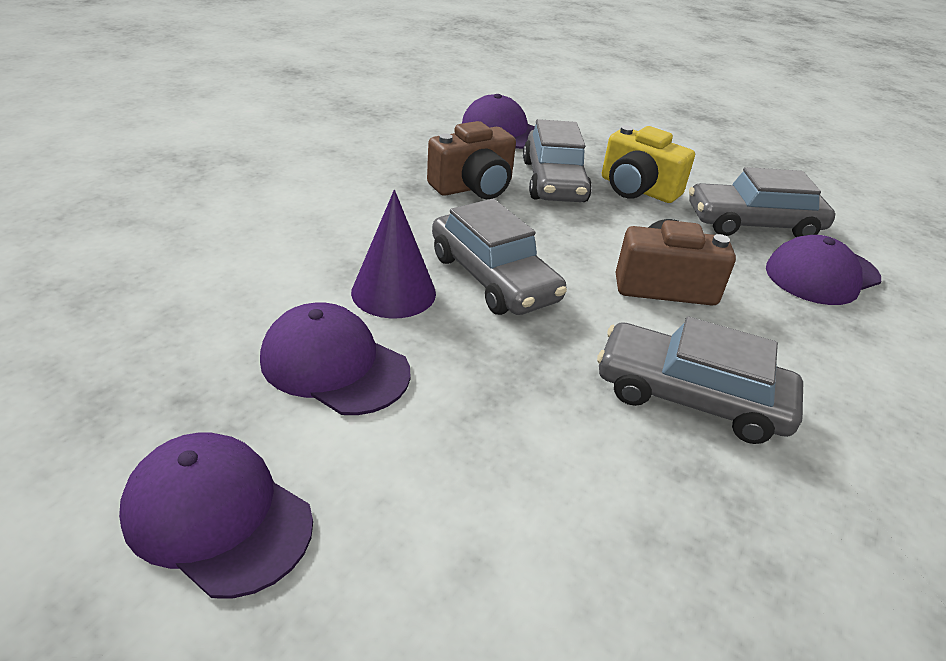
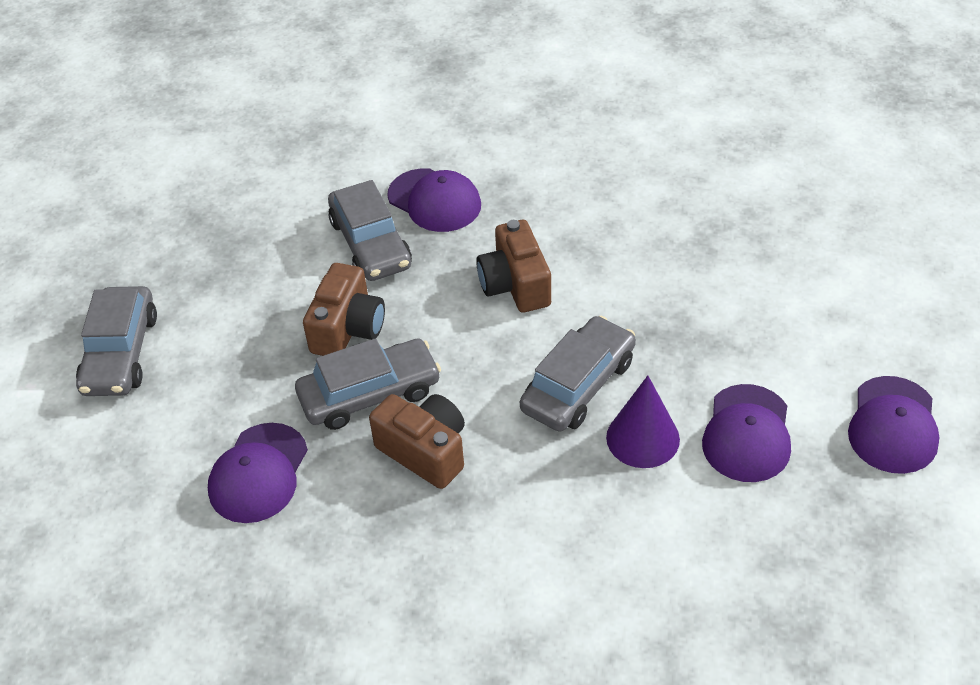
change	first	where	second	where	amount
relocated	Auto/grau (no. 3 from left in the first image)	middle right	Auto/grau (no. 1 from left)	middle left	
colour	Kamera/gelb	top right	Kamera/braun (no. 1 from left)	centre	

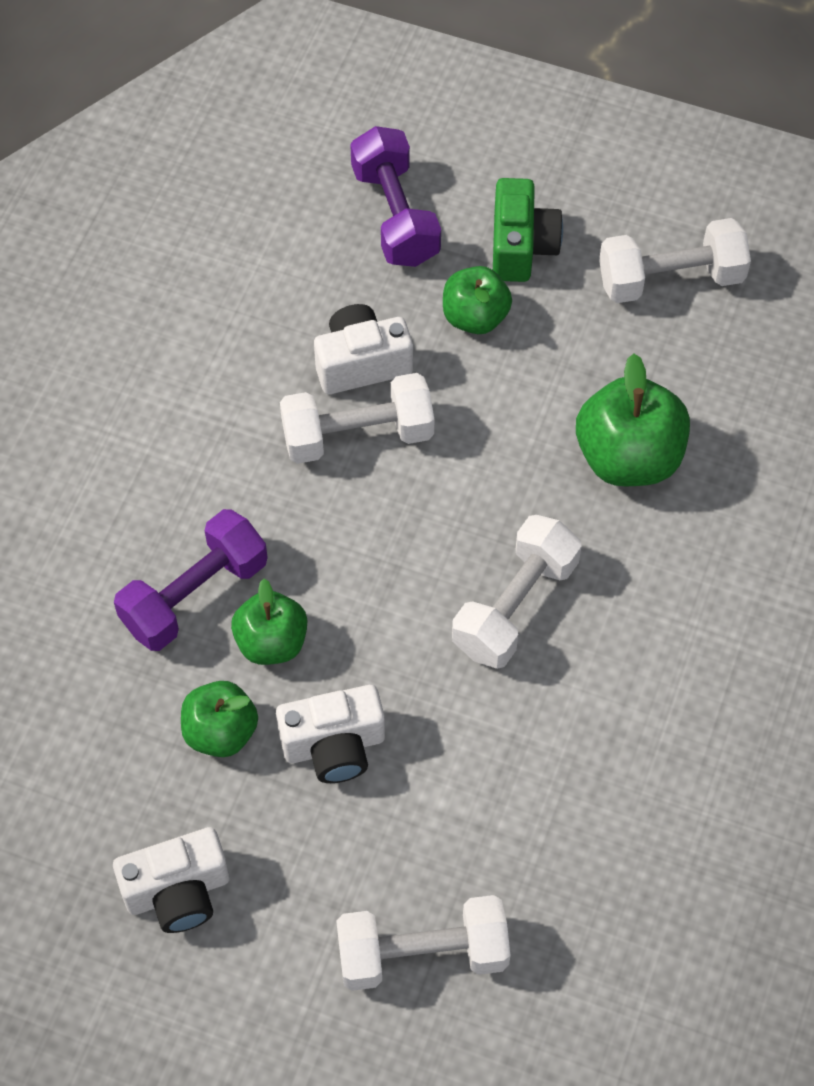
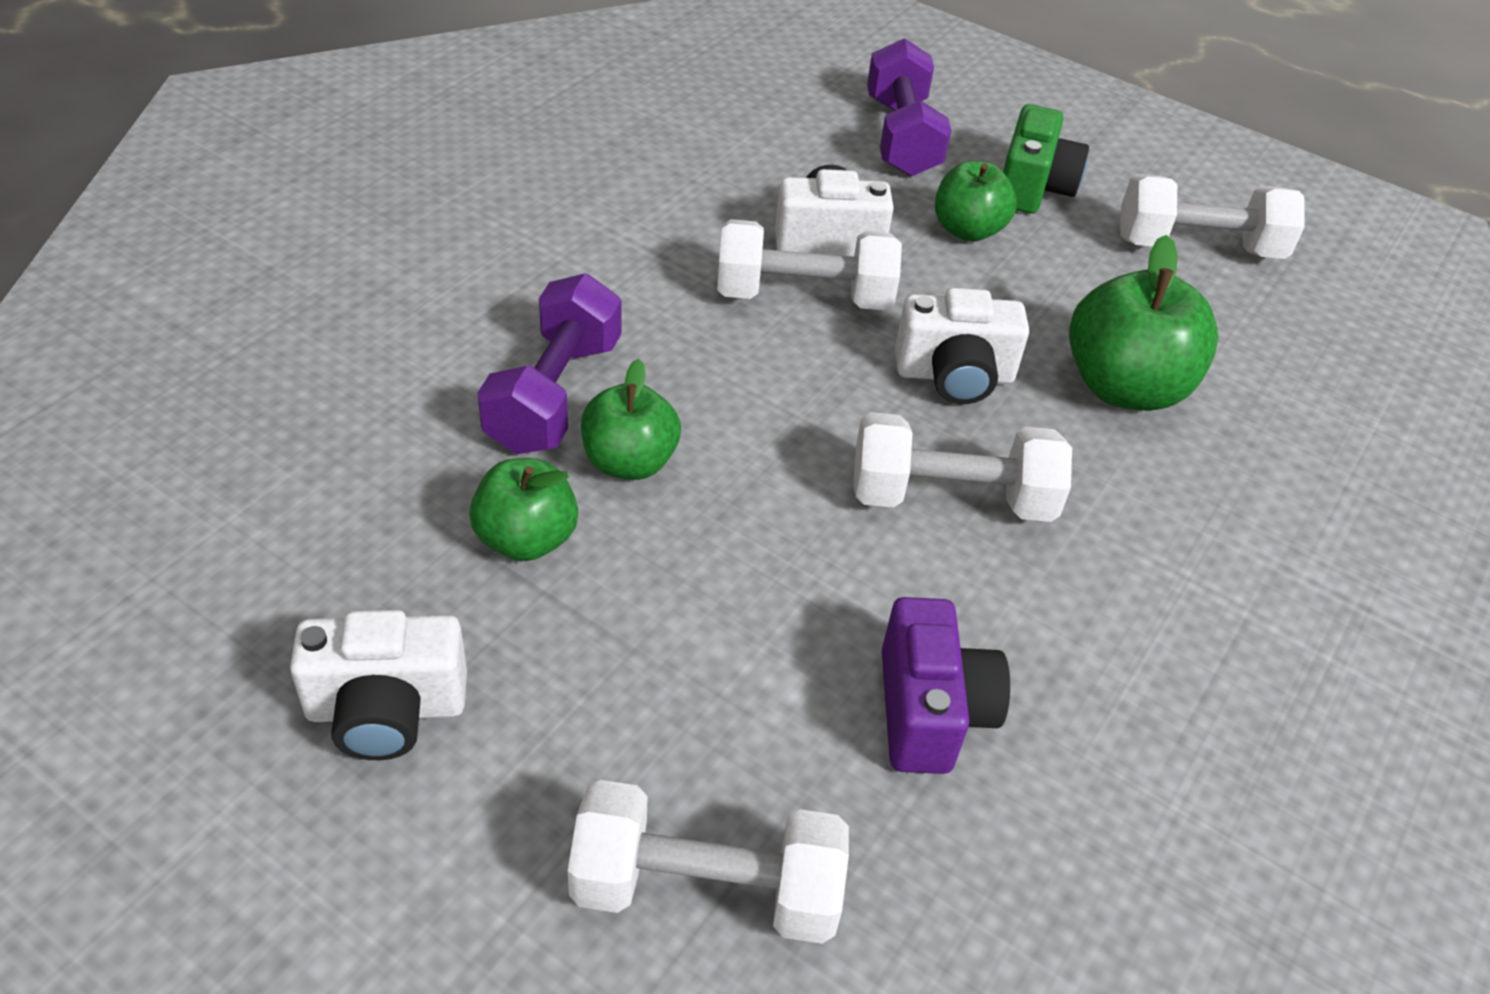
change	first	where	second	where	amount
spun	Hantel/lila (no. 1 from left)	middle left		centre	45 degrees counterclockwise
spun	Hantel/weiß (no. 3 from left)	centre		centre	45 degrees clockwise
appeared			Kamera/lila	bottom centre	
relocated	Kamera/weiß (no. 2 from left in the first image)	bottom centre	Kamera/weiß (no. 3 from left)	centre	

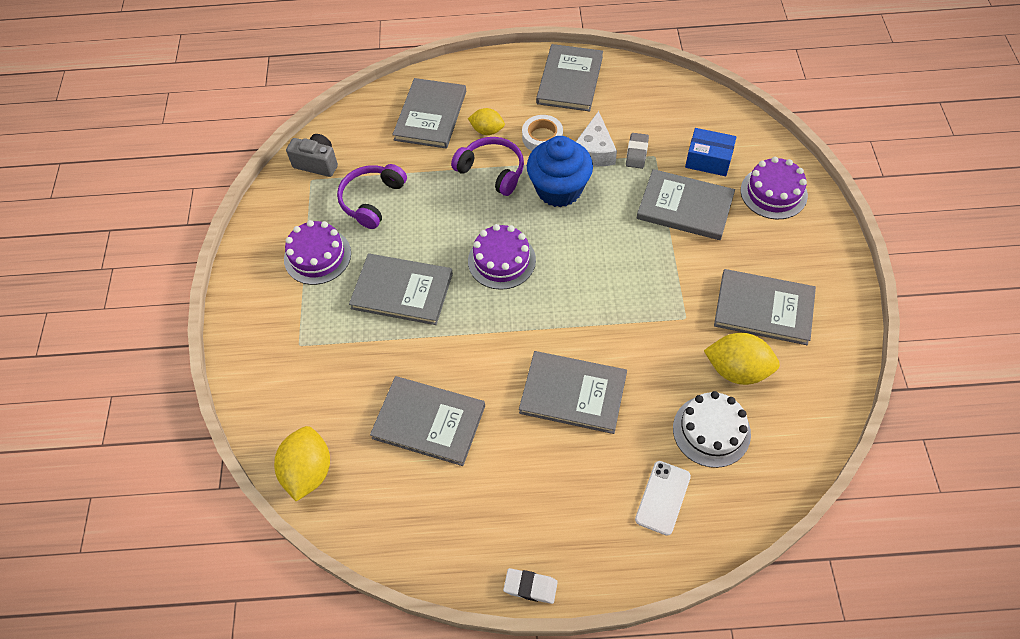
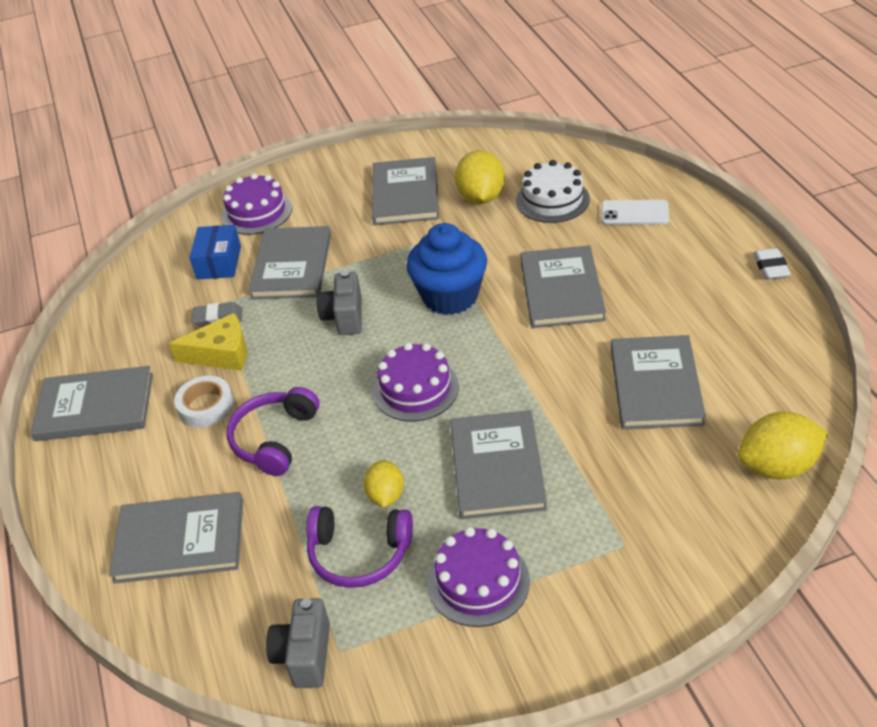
change	first	where	second	where	amount
colour	Käse/weiß	top centre	Käse/gelb	middle left	
appeared			Kamera/grau (no. 2 from left)	centre	
relocated	Zitrone/gelb (no. 2 from left in the first image)	top centre	Zitrone/gelb (no. 1 from left)	centre	
relocated	Muffin/blau	top centre		centre	

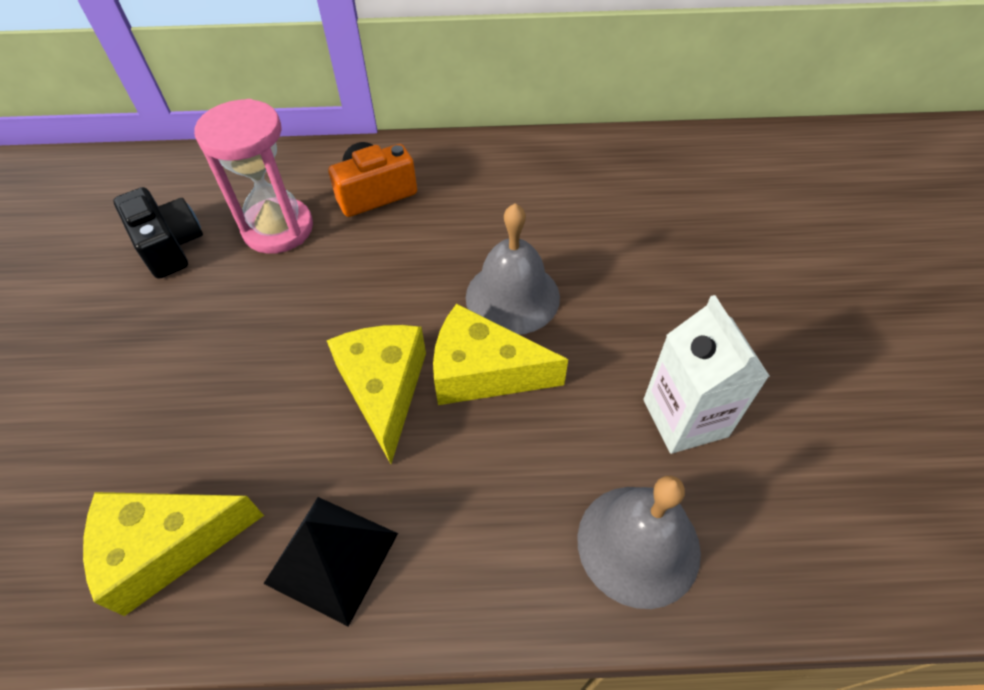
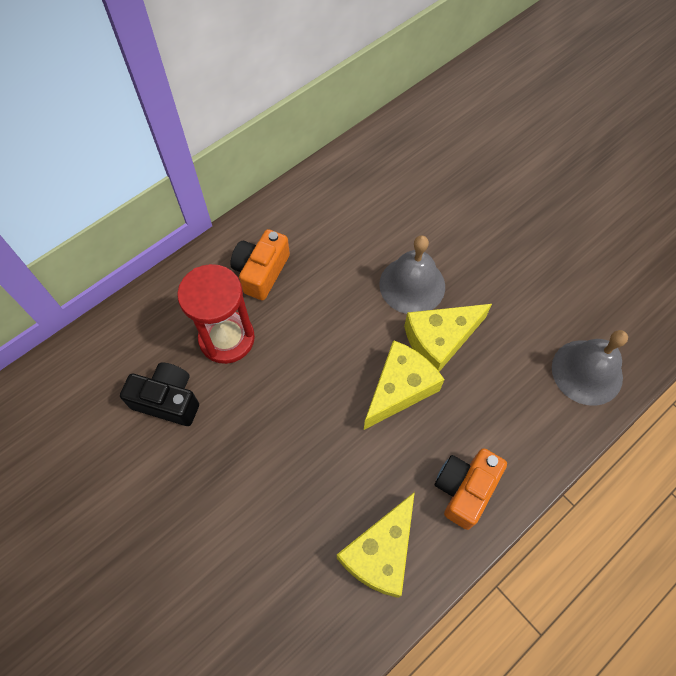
change	first	where	second	where	amount
colour	Sanduhr/rosa	top left	Sanduhr/rot	middle left	
spun	Käse/gelb (no. 2 from left)	centre		centre	90 degrees clockwise
exchanged	Pyramide/schwarz	bottom centre	Kamera/orange (no. 2 from left)	bottom right	
missing	Getränkekarton/weiß	middle right			

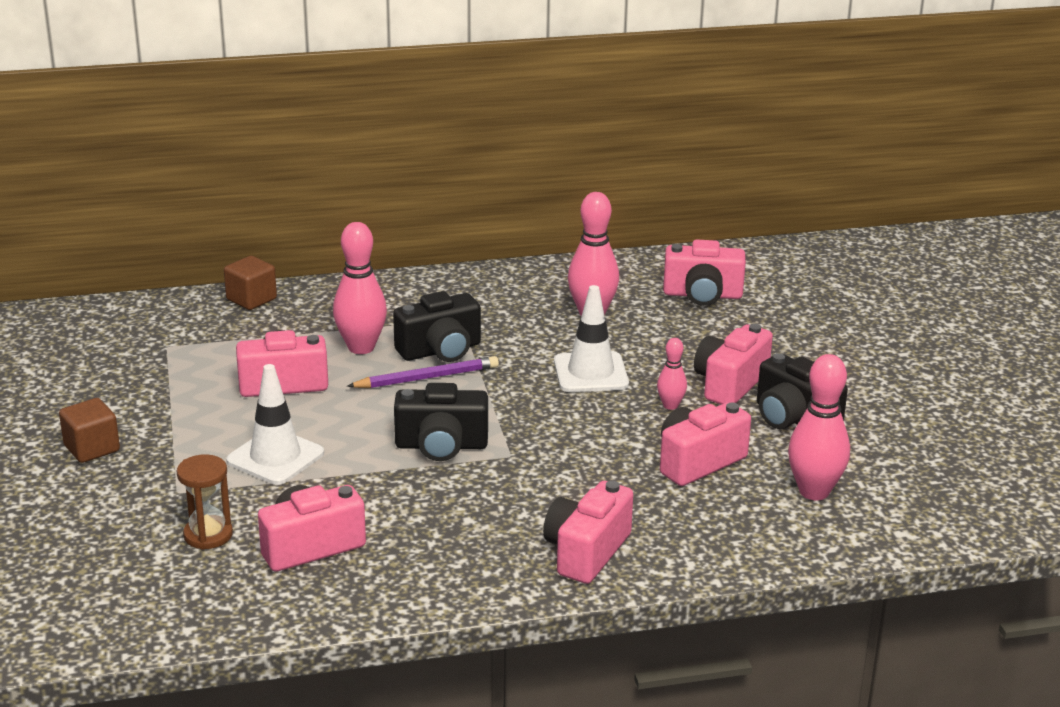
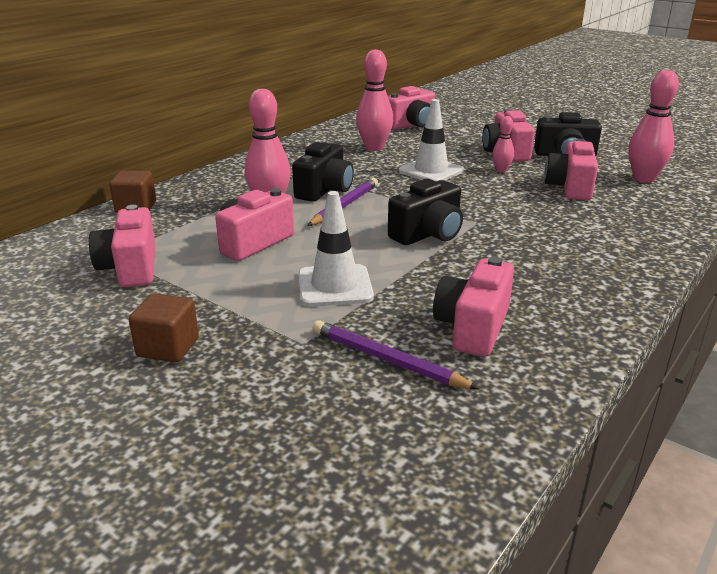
change	first	where	second	where	amount
relocated	Kamera/rosa (no. 3 from left in the first image)	bottom centre	Kamera/rosa (no. 1 from left)	middle left	
exchanged	Sanduhr/braun	bottom left	Bleistift/lila (no. 2 from left)	centre	

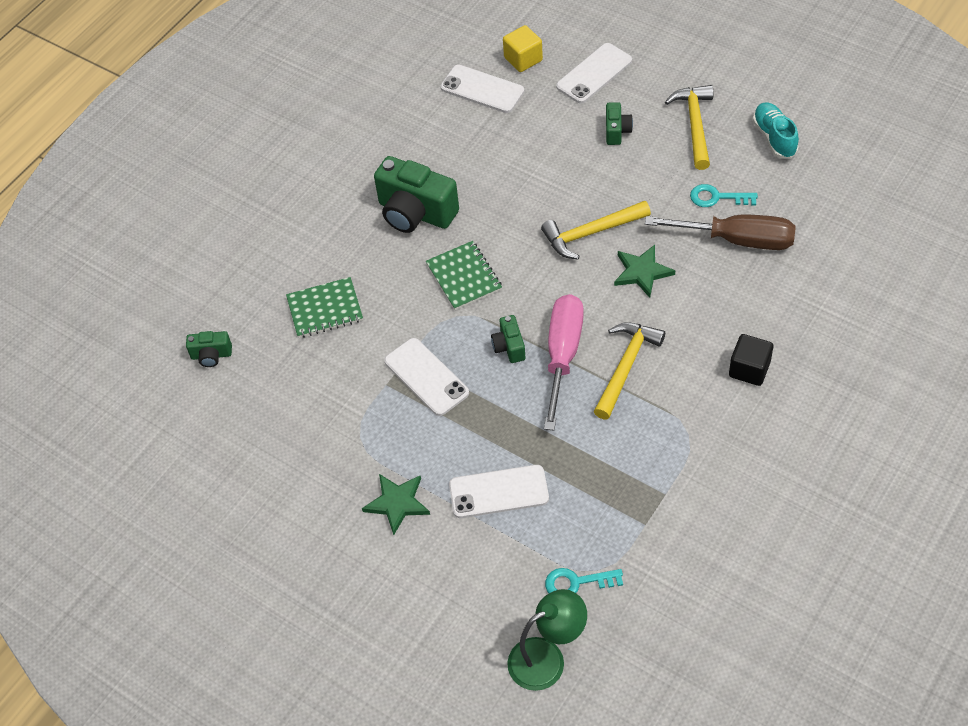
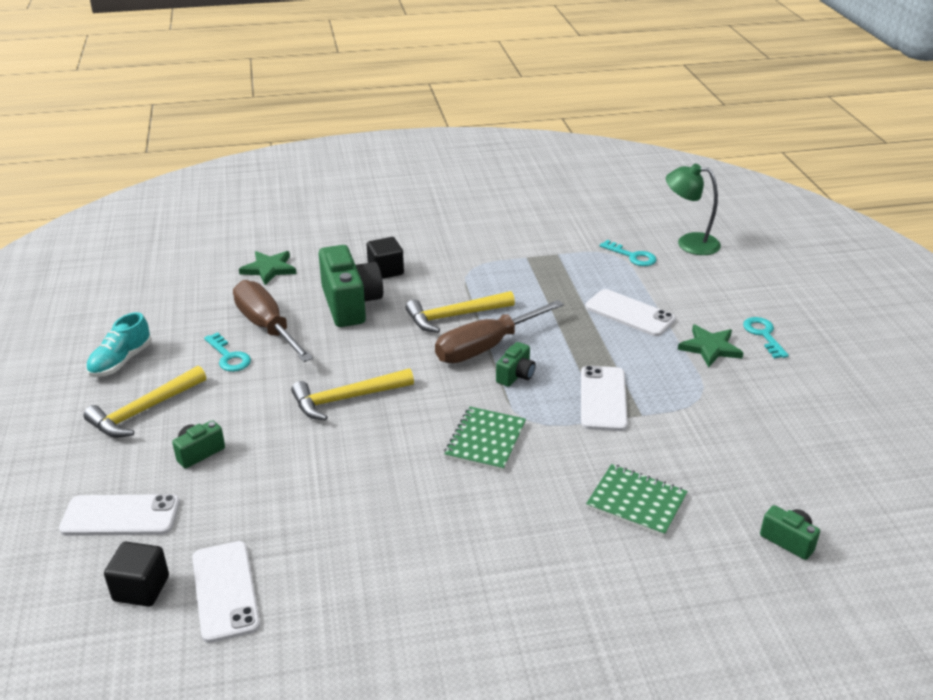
change	first	where	second	where	amount
colour	Kubus/gelb	top centre	Kubus/schwarz (no. 1 from left)	bottom left	
relocated	Stern/grün (no. 2 from left in the first image)	centre	Stern/grün (no. 1 from left)	middle left	
spun	Hammer/gelb (no. 1 from left in the first image)	top centre	Hammer/gelb (no. 2 from left)	centre	135 degrees clockwise
relocated	Kamera/grün (no. 2 from left)	top centre		centre	
colour	Schraubenzieher/rosa	centre	Schraubenzieher/braun (no. 2 from left)	centre	
appeared			Schlüssel/türkis (no. 3 from left)	middle right	

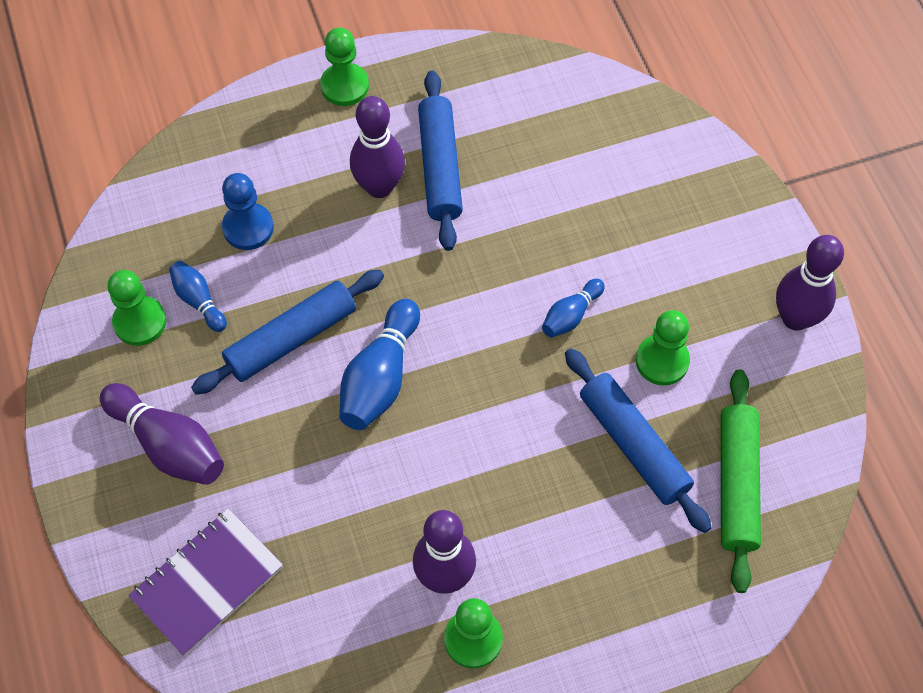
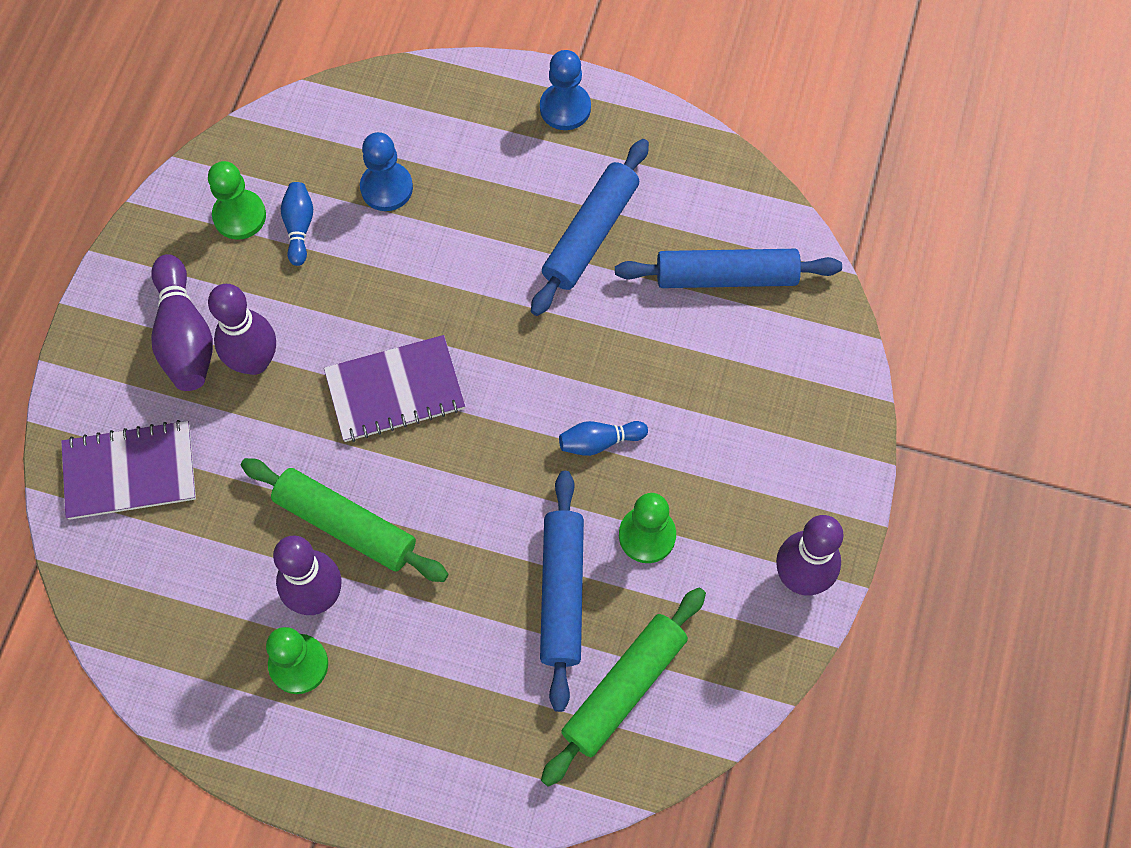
change	first	where	second	where	amount
relocated	Bowlingkegel/lila (no. 2 from left)	top centre		middle left	
appeared			Nudelholz/grün (no. 1 from left)	middle left	
exchanged	Bowlingkegel/blau (no. 2 from left)	centre	Notizbuch/lila (no. 2 from left)	centre	
colour	Bauer/grün (no. 2 from left)	top centre	Bauer/blau (no. 2 from left)	top centre	
relocated	Nudelholz/blau (no. 1 from left in the first image)	middle left	Nudelholz/blau (no. 3 from left)	top centre	

